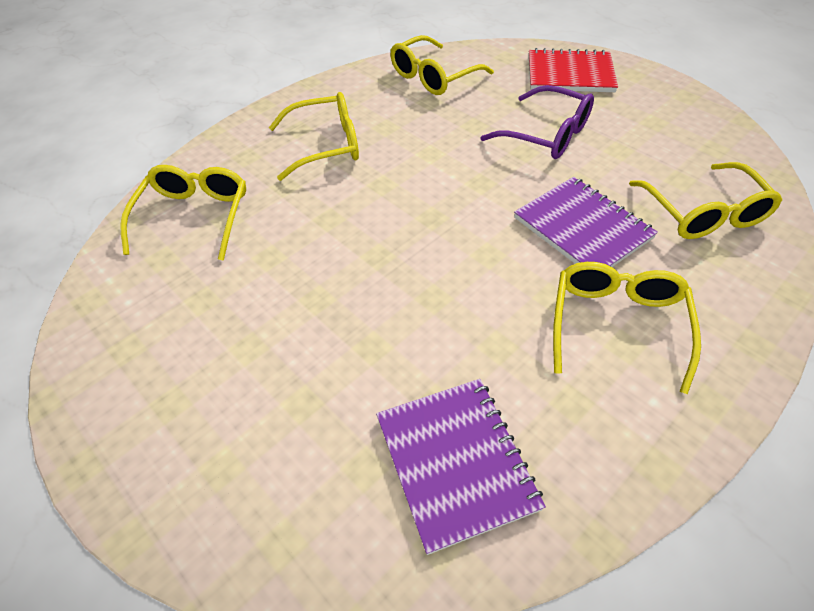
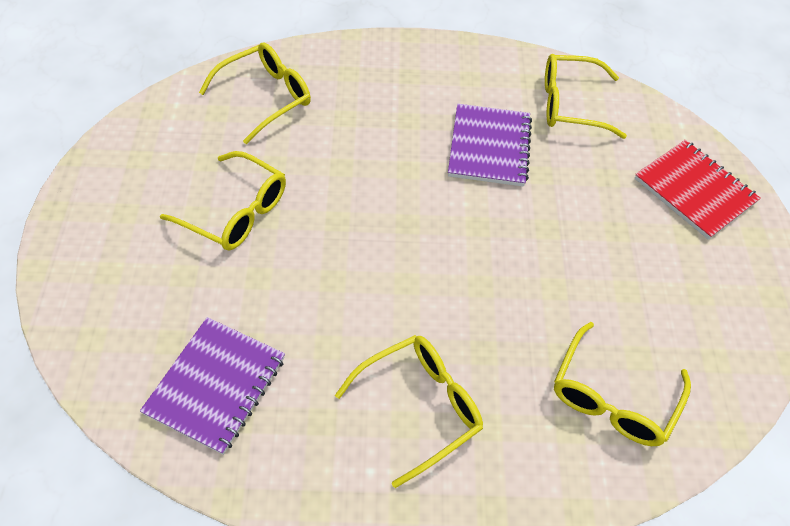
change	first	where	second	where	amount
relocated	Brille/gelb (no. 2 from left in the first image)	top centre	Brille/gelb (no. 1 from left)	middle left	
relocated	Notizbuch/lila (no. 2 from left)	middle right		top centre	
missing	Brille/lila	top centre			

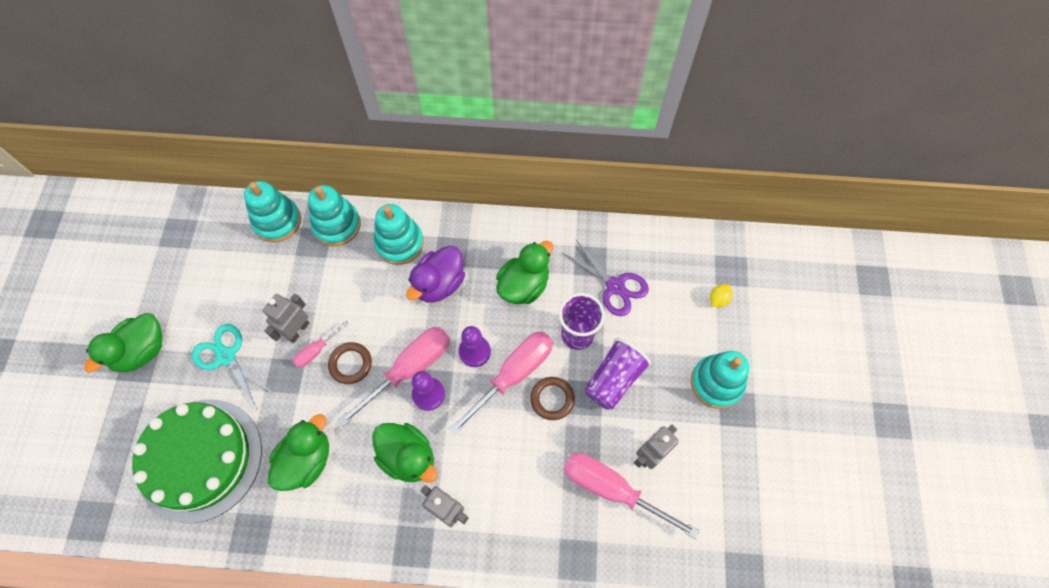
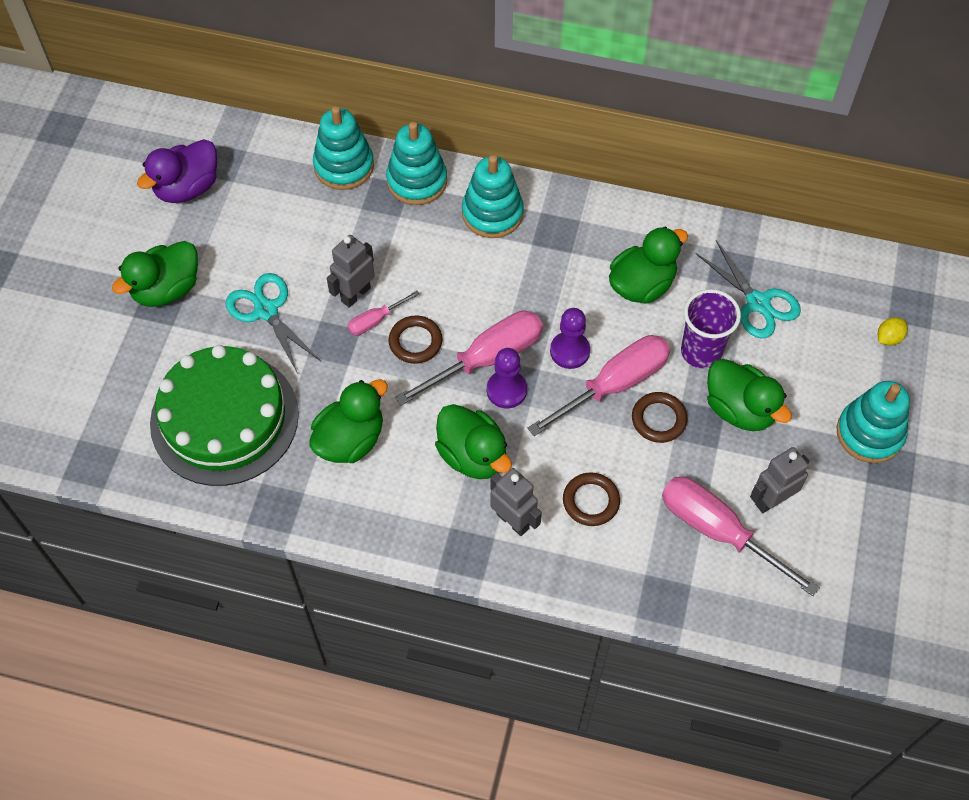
change	first	where	second	where	amount
relocated	Ente/lila	centre		top left	
appeared			Ring/braun (no. 2 from left)	centre	
colour	Schere/lila	centre	Schere/türkis (no. 2 from left)	middle right	
exchanged	Becher/lila (no. 2 from left)	centre	Ente/grün (no. 5 from left)	middle right	

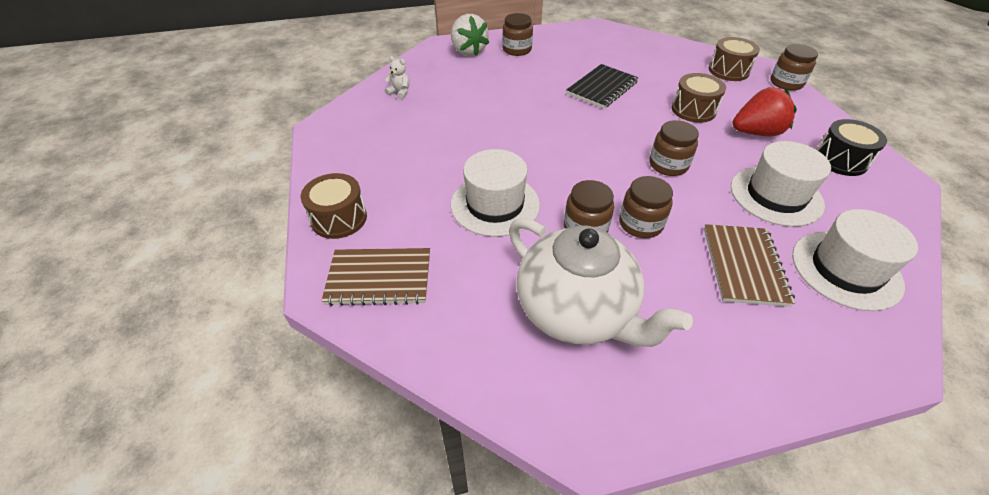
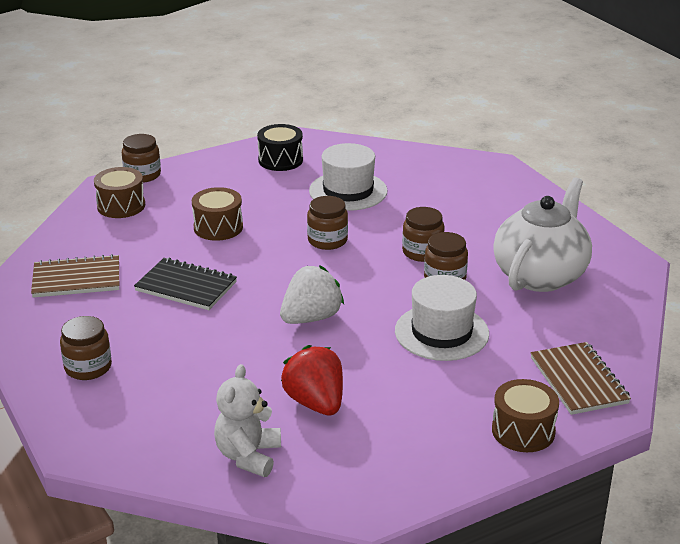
change	first	where	second	where	amount
relocated	Notizbuch/braun (no. 2 from left in the first image)	middle right	Notizbuch/braun (no. 1 from left)	middle left	
size	Teddybär/weiß	top centre		bottom centre	x1.79
relocated	Erdbeere/weiß	top centre		centre	
relocated	Erdbeere/rot	top right		bottom centre	
missing	Hut/weiß (no. 3 from left)	middle right			

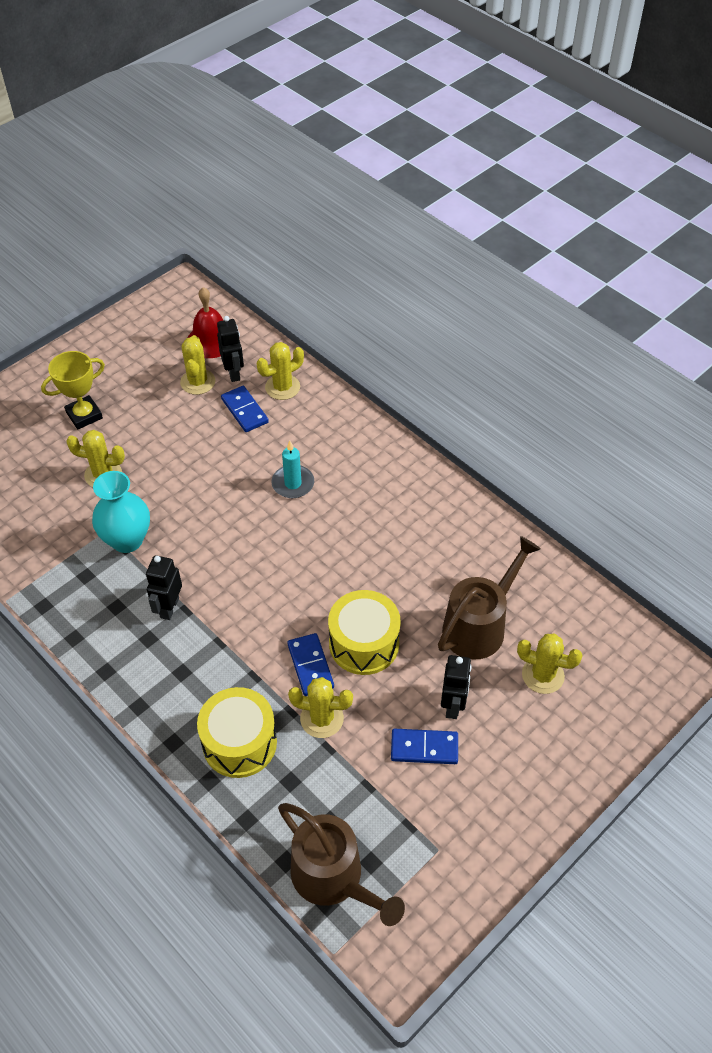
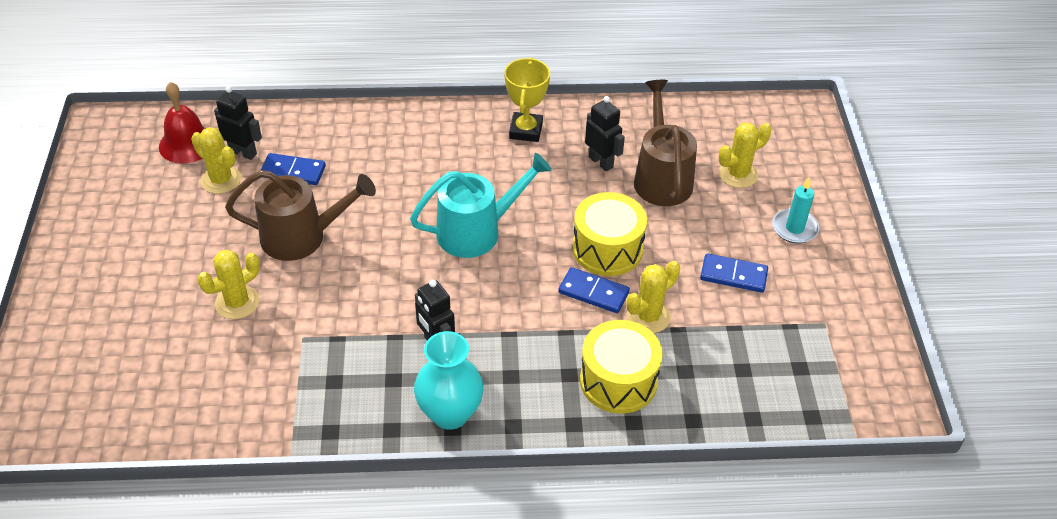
change	first	where	second	where	amount
relocated	Gießkanne/braun (no. 1 from left)	bottom centre		middle left	
appeared			Gießkanne/türkis	centre	
relocated	Vase/türkis	middle left		bottom centre	
relocated	Pokal/gelb	middle left		top centre	
relocated	Roboter/schwarz (no. 3 from left)	centre		top centre	
spun	Dominostein/blau (no. 3 from left)	bottom centre		middle right	60 degrees clockwise
relocated	Kerze/türkis	centre		middle right	
missing	Kaktus/gelb (no. 3 from left)	centre			

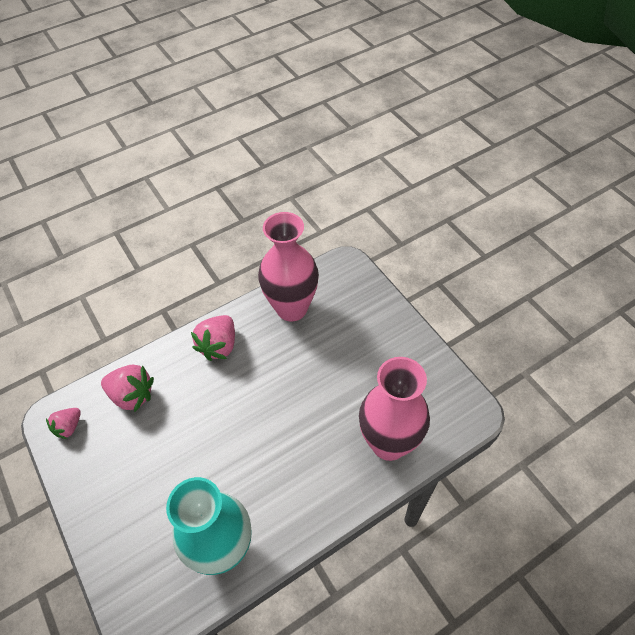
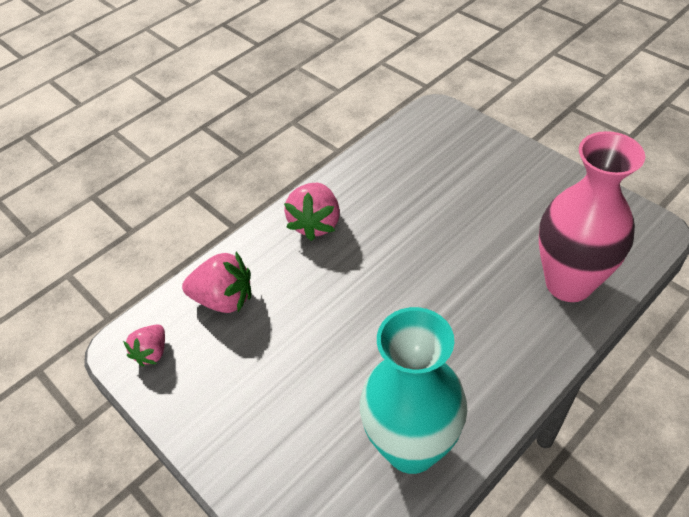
change	first	where	second	where	amount
missing	Vase/rosa (no. 1 from left)	centre			

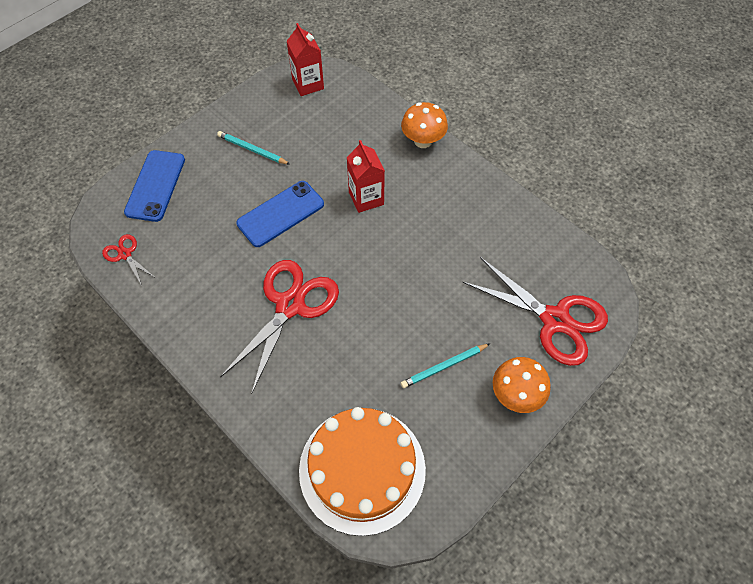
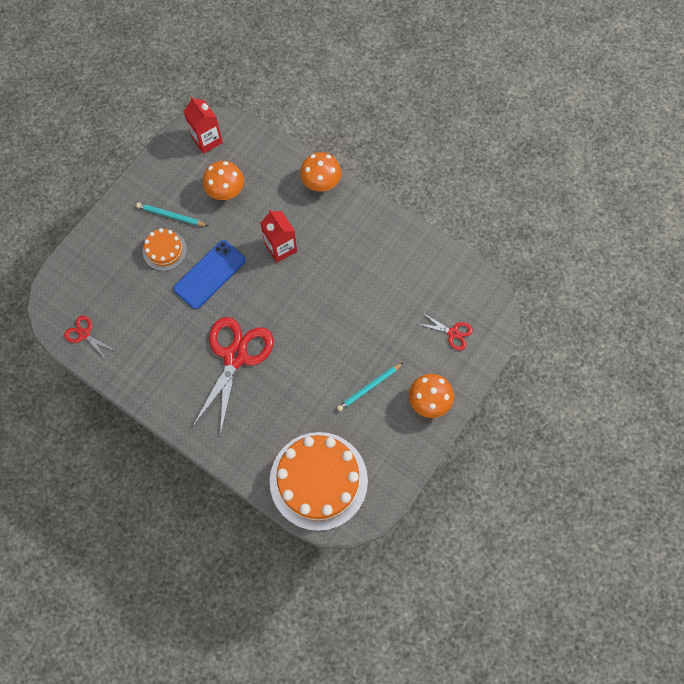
change	first	where	second	where	amount
appeared			Kuchen/orange (no. 1 from left)	middle left	
appeared			Pilz/orange (no. 1 from left)	top left	
size	Schere/rot (no. 3 from left)	middle right		centre	x0.47
missing	Handy/blau (no. 1 from left)	top left			

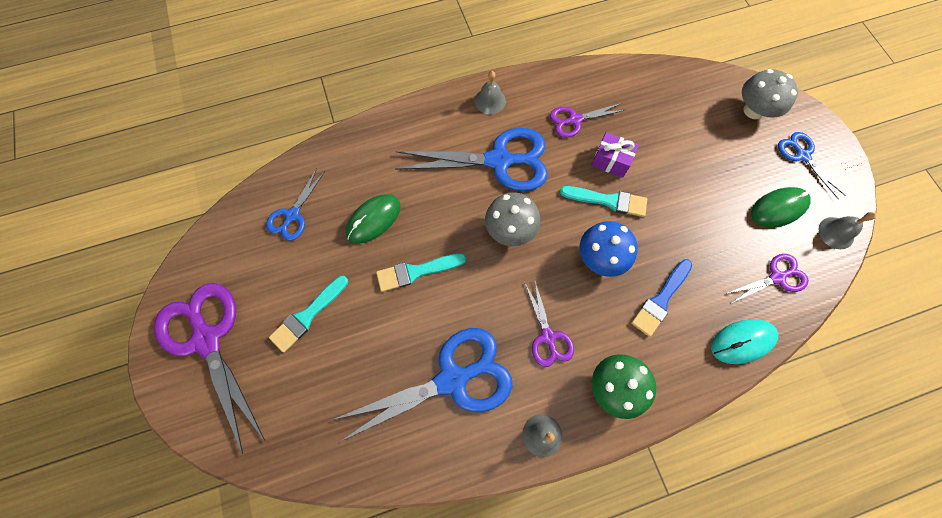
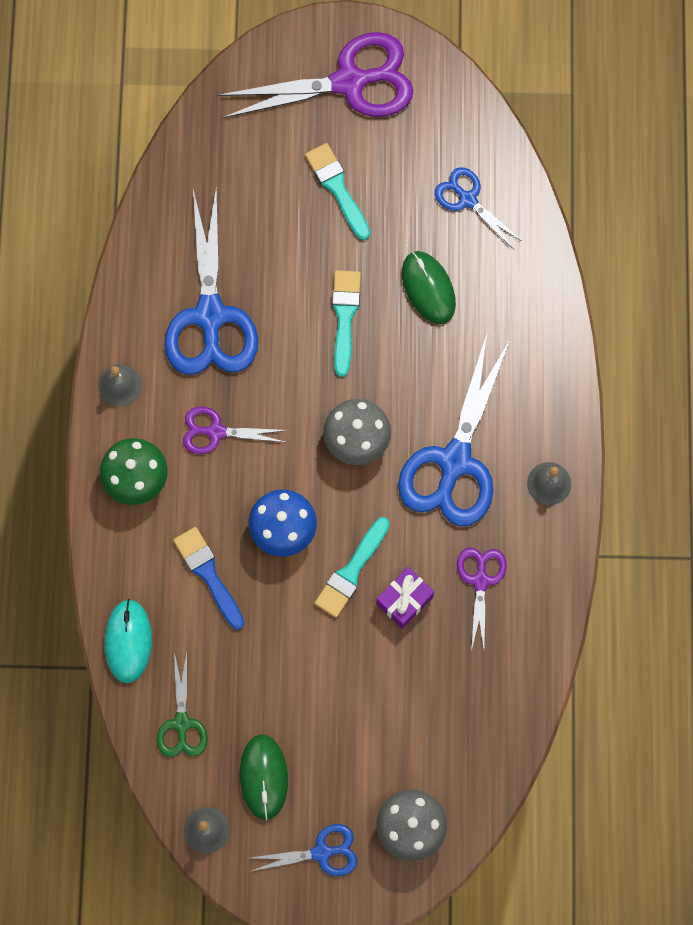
change	first	where	second	where	amount
colour	Schere/lila (no. 4 from left)	middle right	Schere/grün	bottom left	

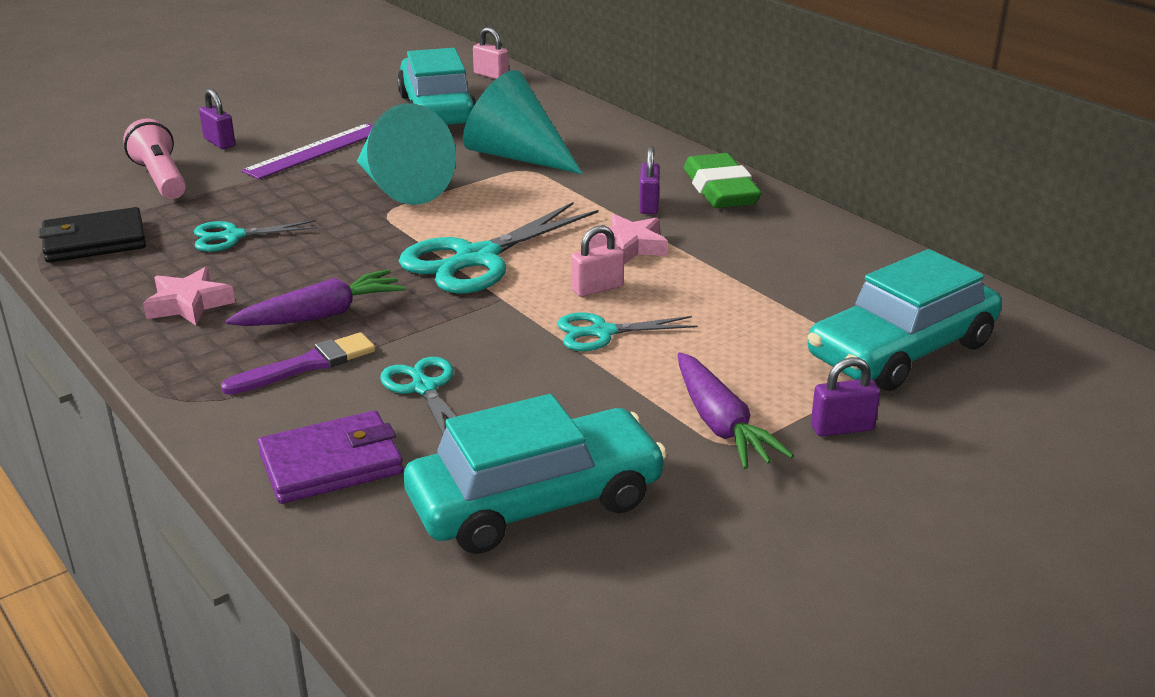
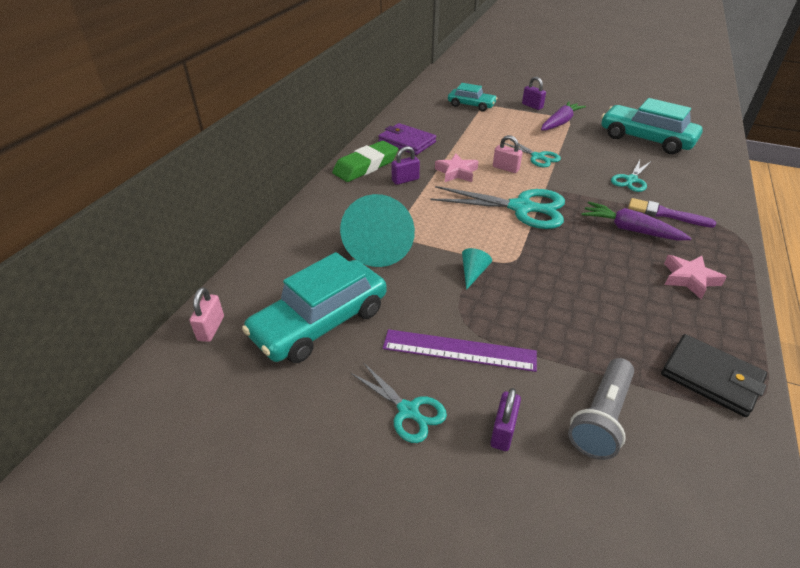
change	first	where	second	where	amount
relocated	Schere/türkis (no. 1 from left)	middle left		bottom centre	
relocated	Geldbörse/lila	middle left		top centre	
size	Auto/türkis (no. 3 from left in the first image)	middle right	Auto/türkis (no. 2 from left)	top centre	x0.58
size	Kegel/türkis (no. 1 from left in the first image)	top centre	Kegel/türkis (no. 2 from left)	centre	x0.42
colour	Taschenlampe/rosa	top left	Taschenlampe/grau	bottom right	

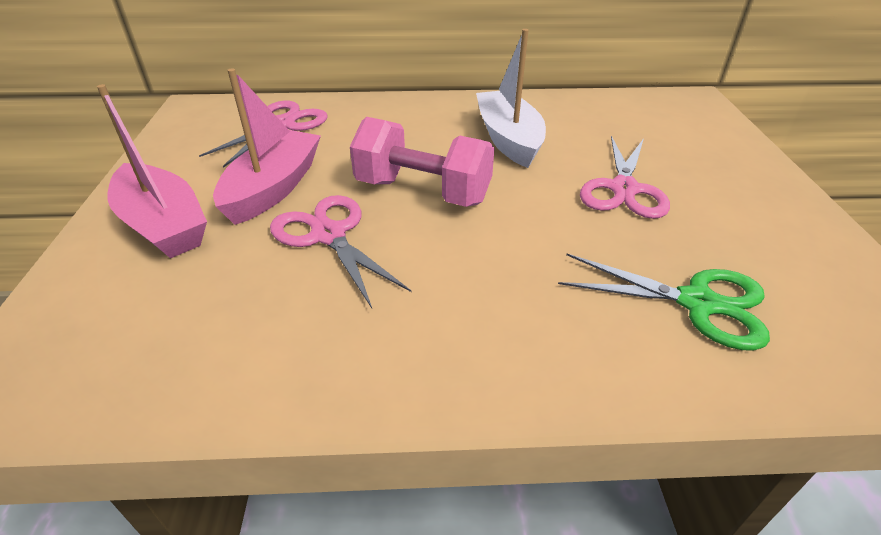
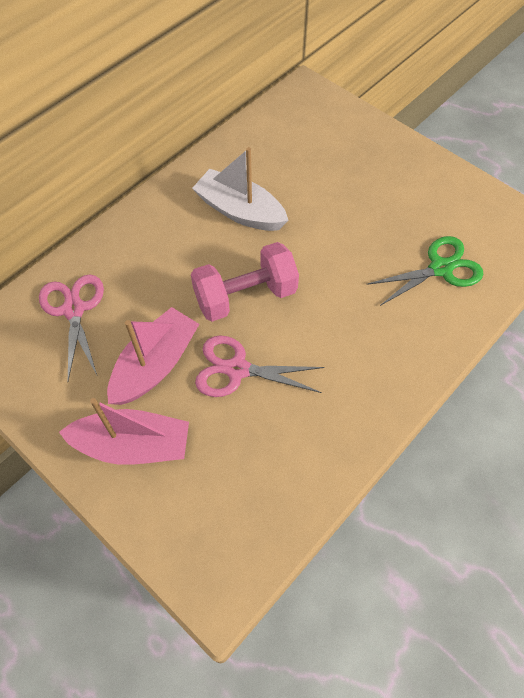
change	first	where	second	where	amount
spun	Boot/rosa (no. 2 from left)	top left		middle left	60 degrees clockwise
missing	Schere/rosa (no. 3 from left)	top right			

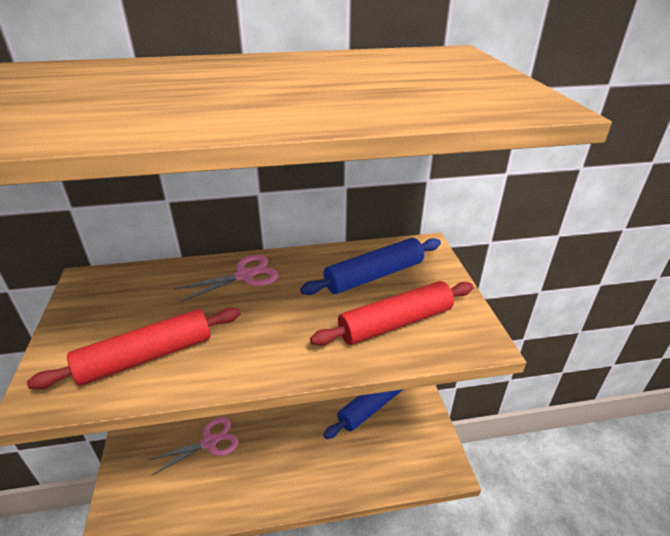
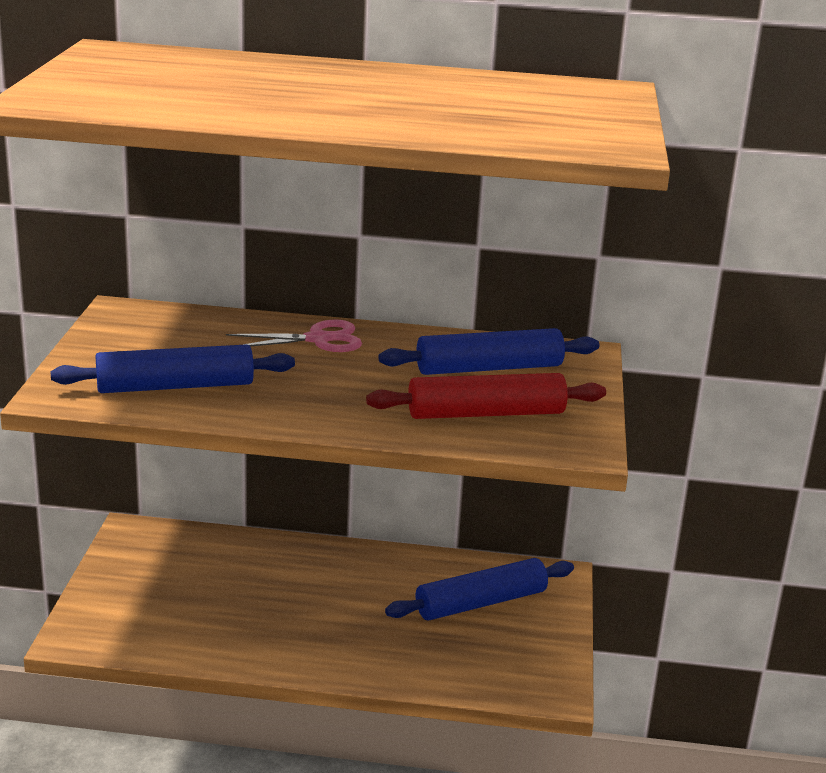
change	first	where	second	where	amount
colour	Nudelholz/rot (no. 1 from left)	middle left	Nudelholz/blau (no. 1 from left)	middle left	
missing	Schere/rosa (no. 1 from left)	bottom left			

